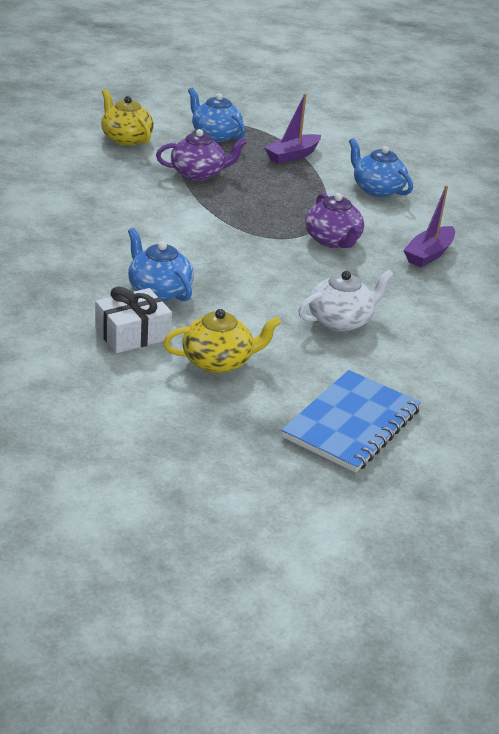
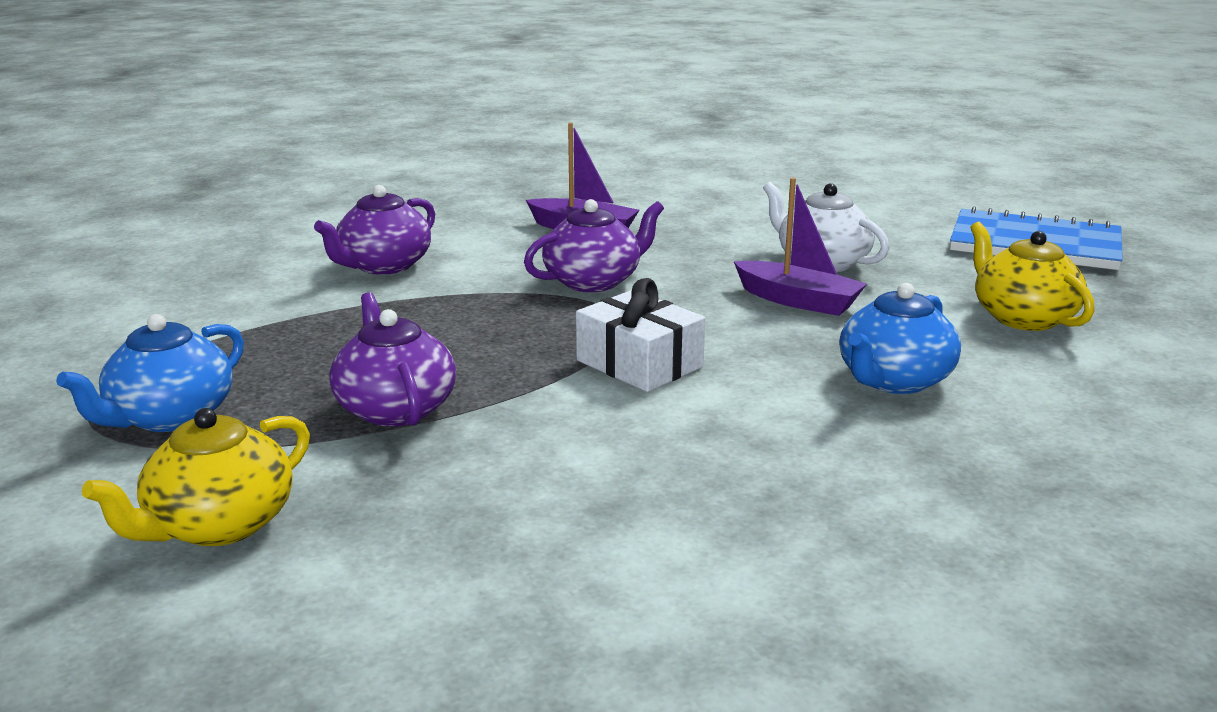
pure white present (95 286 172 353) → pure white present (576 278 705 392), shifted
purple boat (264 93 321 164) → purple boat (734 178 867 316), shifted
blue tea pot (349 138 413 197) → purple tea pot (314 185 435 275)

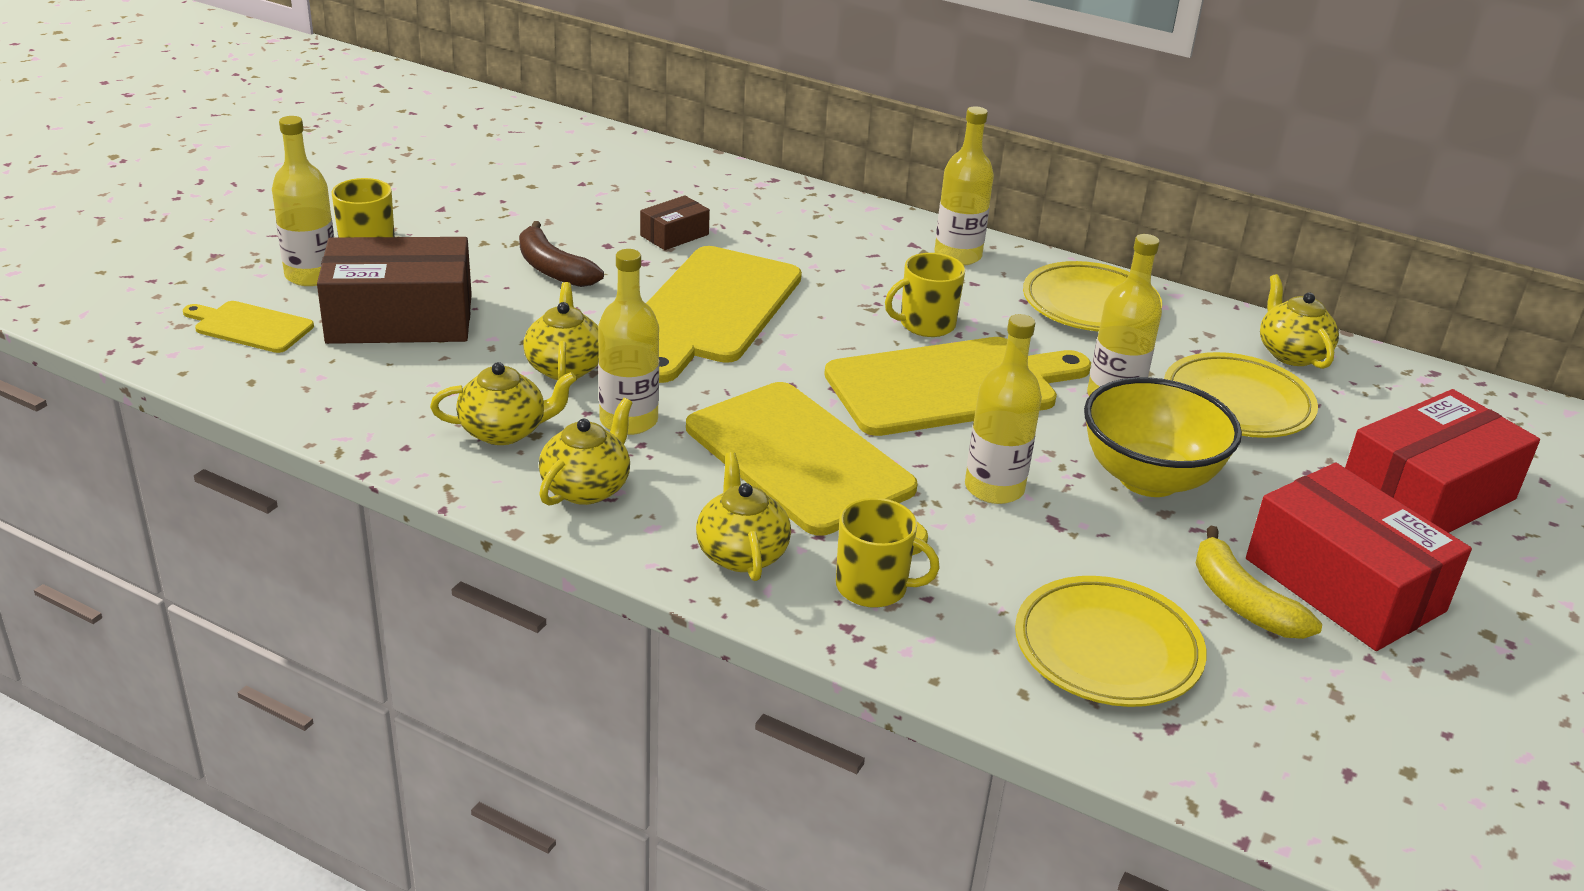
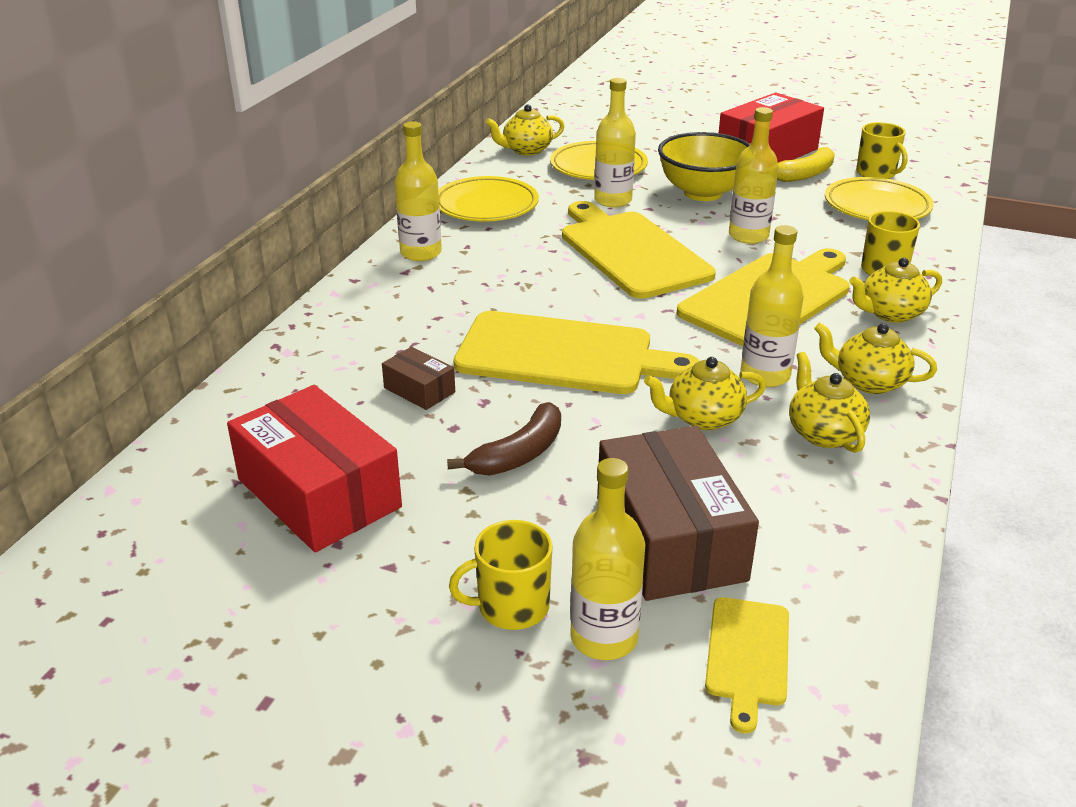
yellow tea mug (885 253 965 337) → yellow tea mug (856 122 908 179), shifted
crimson package (1345 389 1540 533) → crimson package (227 385 402 552), shifted

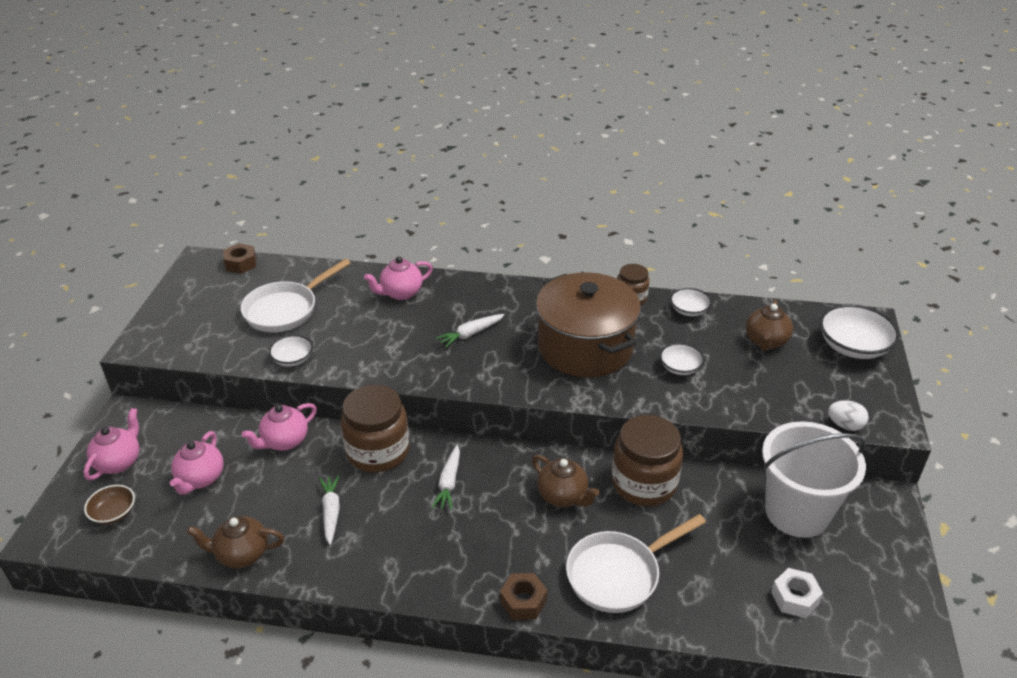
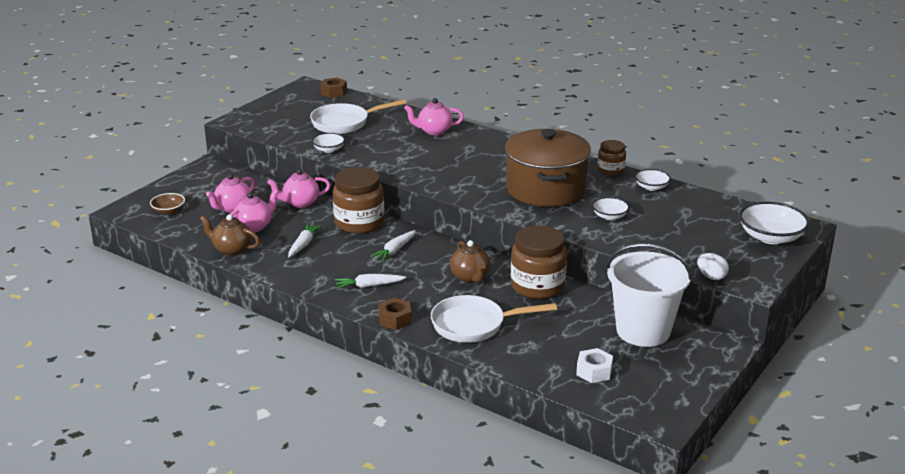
dark brown tea pot (746 300 793 351) → -
rose-pink tea pot (83 408 139 480) → rose-pink tea pot (230 189 279 232), shifted
pure white toy carrot (436 314 504 348) → pure white toy carrot (335 274 406 289), shifted

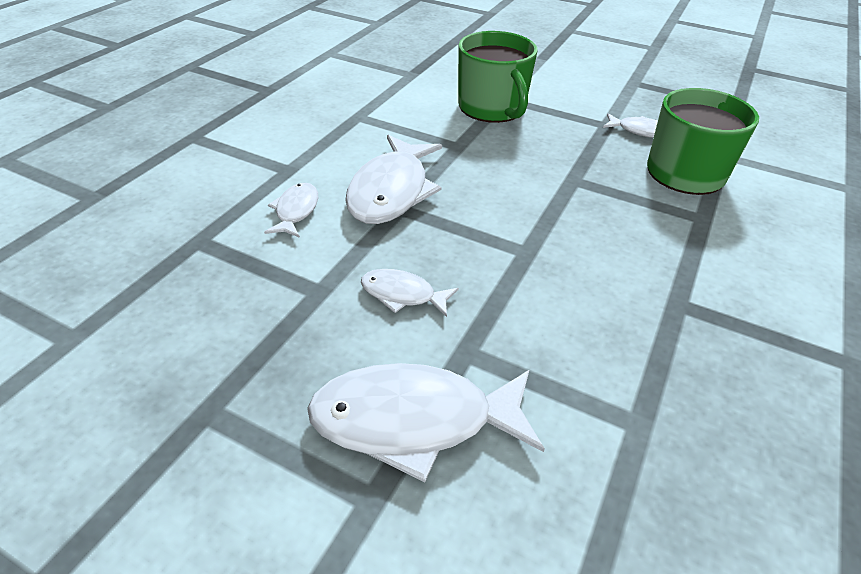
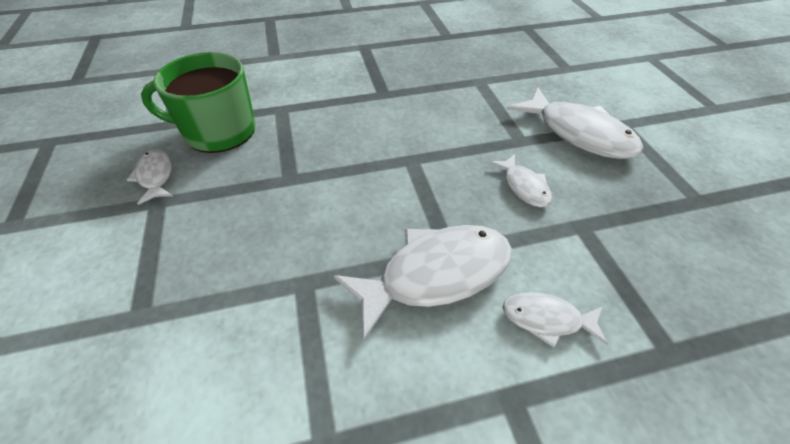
leaf-green tea mug (458 31 538 123) → -
pure white toy fish (264 183 318 238) → pure white toy fish (502 292 608 347), 45 degrees clockwise

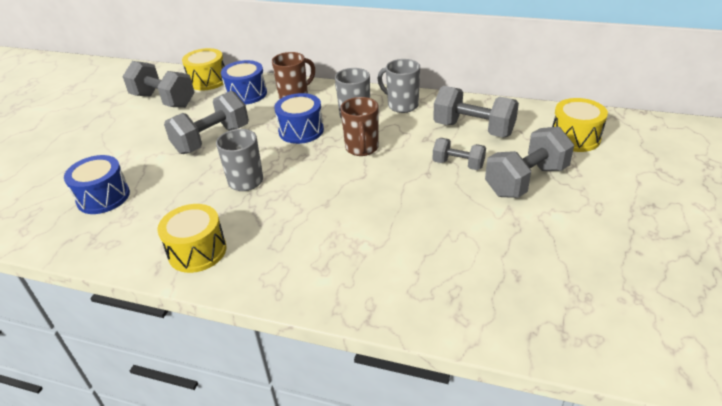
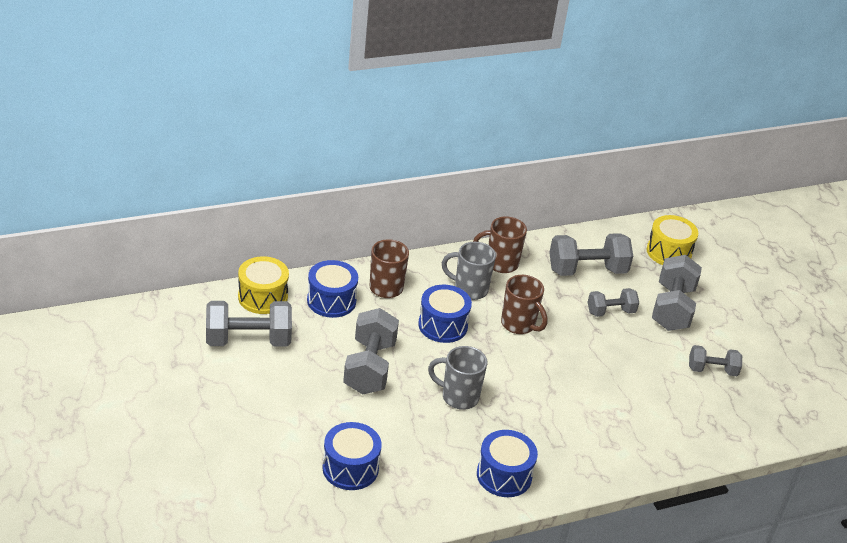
- → ash-grey free weight (689 345 742 376)
yellow drum (157 204 227 273) → blue drum (477 430 538 497)
ash-grey tea mug (378 59 420 113) → dark brown tea mug (473 216 527 273)

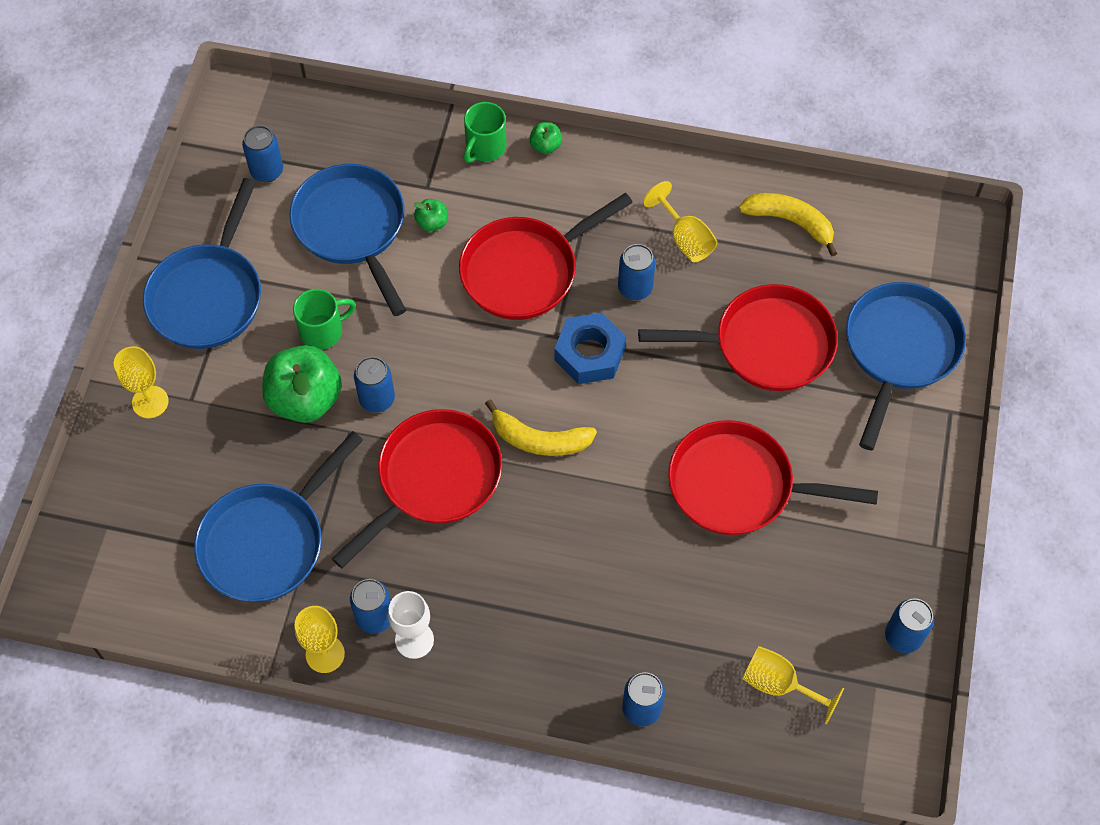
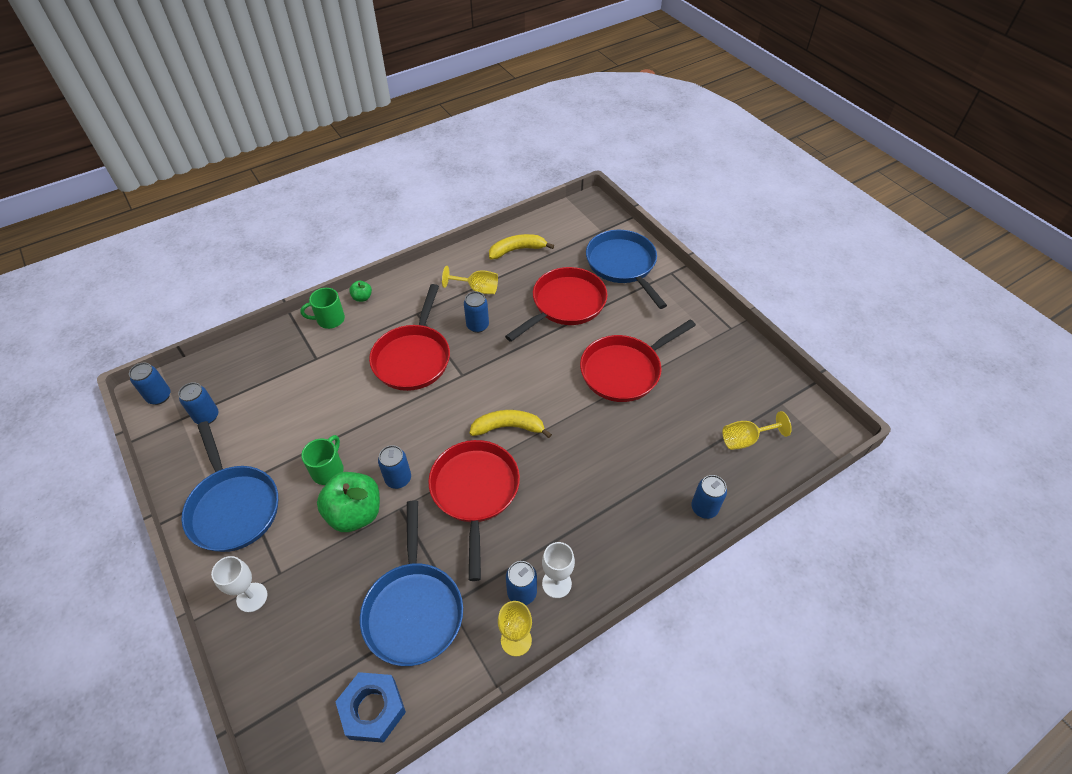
blue pan (289 164 406 316) → -
leaf-green apple fruit (413 199 447 232) → -
blue hex nut (555 313 626 384) → blue hex nut (335 672 406 743), shifted
blue tin (885 599 934 653) → blue tin (129 363 170 405), shifted
yellow wine glass (114 346 169 418) → pure white wine glass (211 556 267 612)
leaf-green tea mug (464 102 506 163) → leaf-green tea mug (300 288 345 329), 90 degrees clockwise
yellow toy banana (485 400 597 456) → yellow toy banana (469 410 552 438), 150 degrees counterclockwise

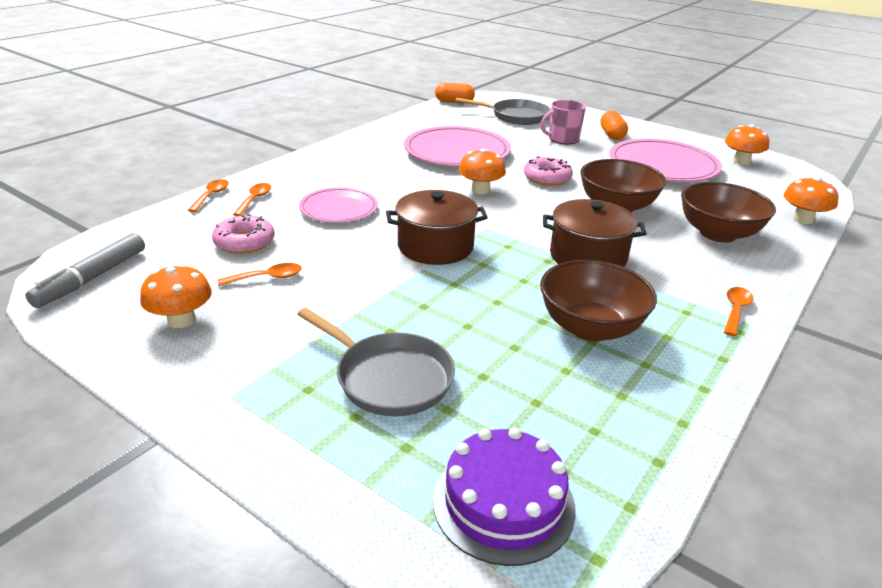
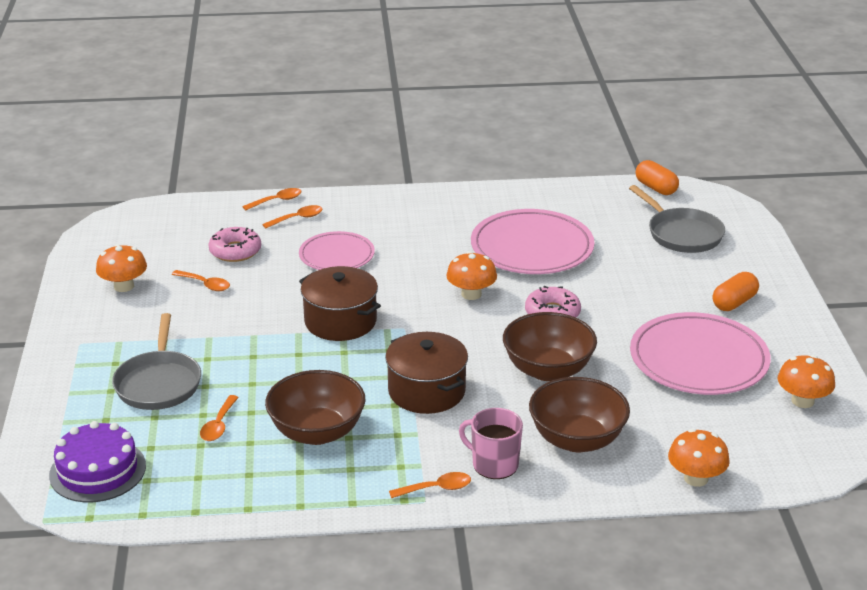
ash-grey marker pen (25 233 145 308) → -
- → orange tablespoon (200 395 239 441)
rose-pink tea mug (541 100 586 144) → rose-pink tea mug (459 408 523 479), shifted

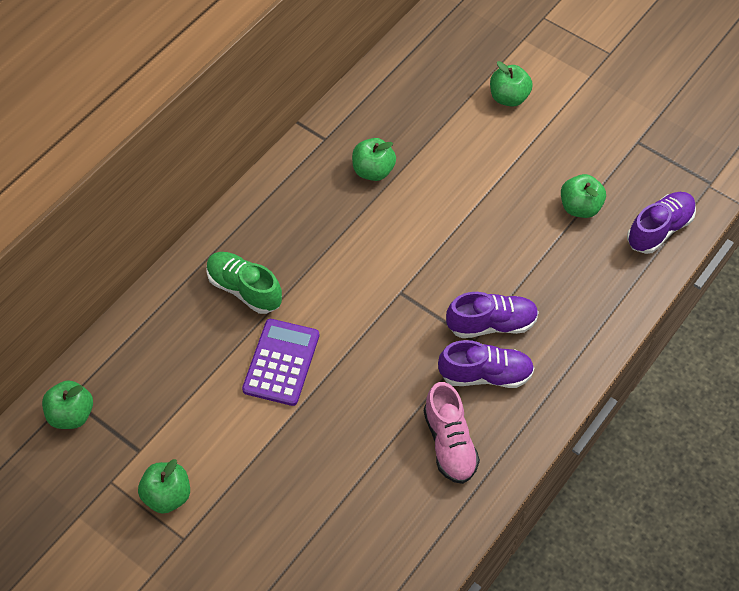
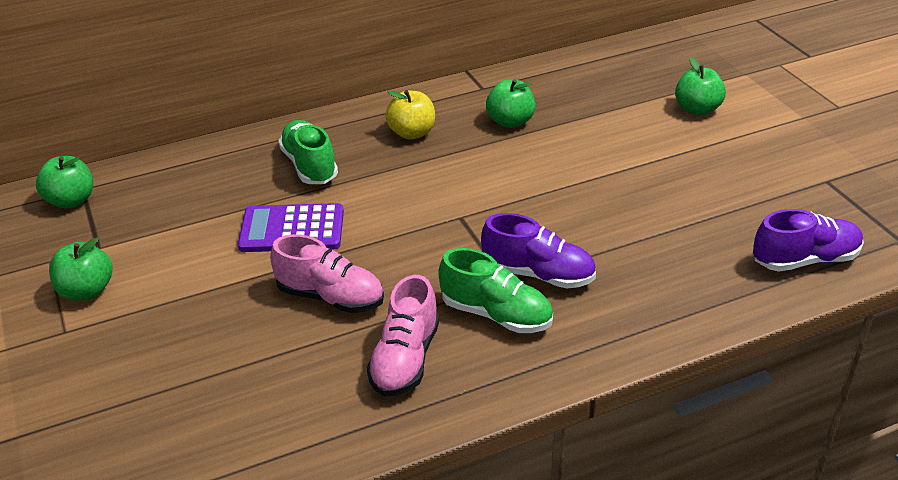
leaf-green apple fruit (561 174 606 218) → -
- → rose-pink shoe (270 234 384 313)
- → yellow apple fruit (385 90 435 139)
purple shoe (438 340 535 388) → leaf-green shoe (439 248 553 333)
purple pocket calculator (242 319 319 406) → purple pocket calculator (238 203 344 252), 135 degrees counterclockwise

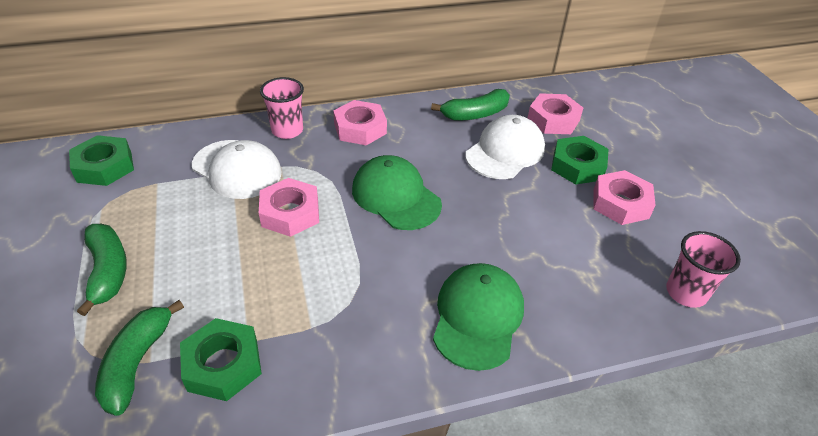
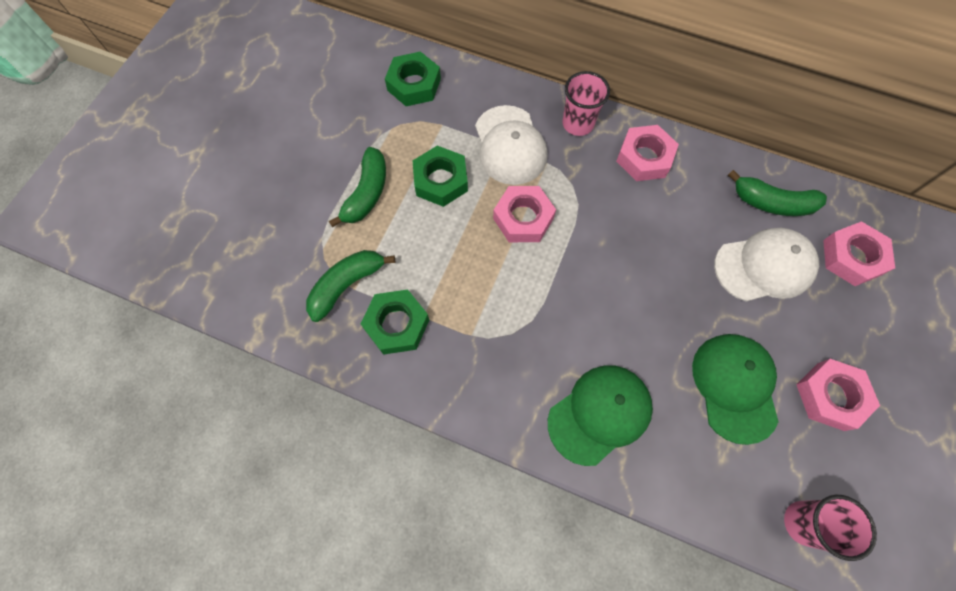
leaf-green baseball cap (352 155 442 230) → leaf-green baseball cap (692 334 778 445), shifted
leaf-green hex nut (551 136 609 185) → leaf-green hex nut (413 146 468 207), shifted

